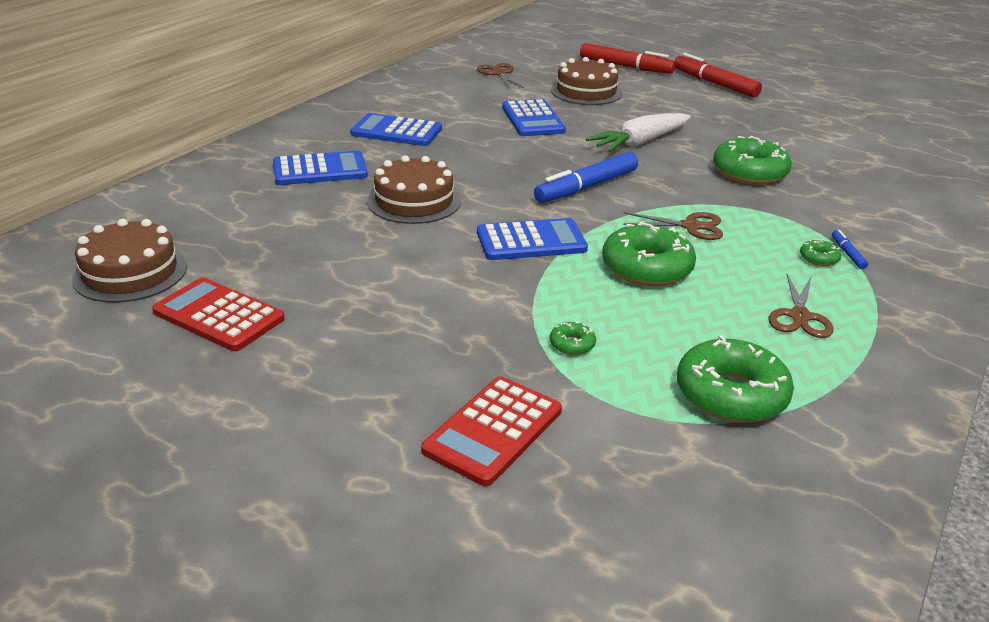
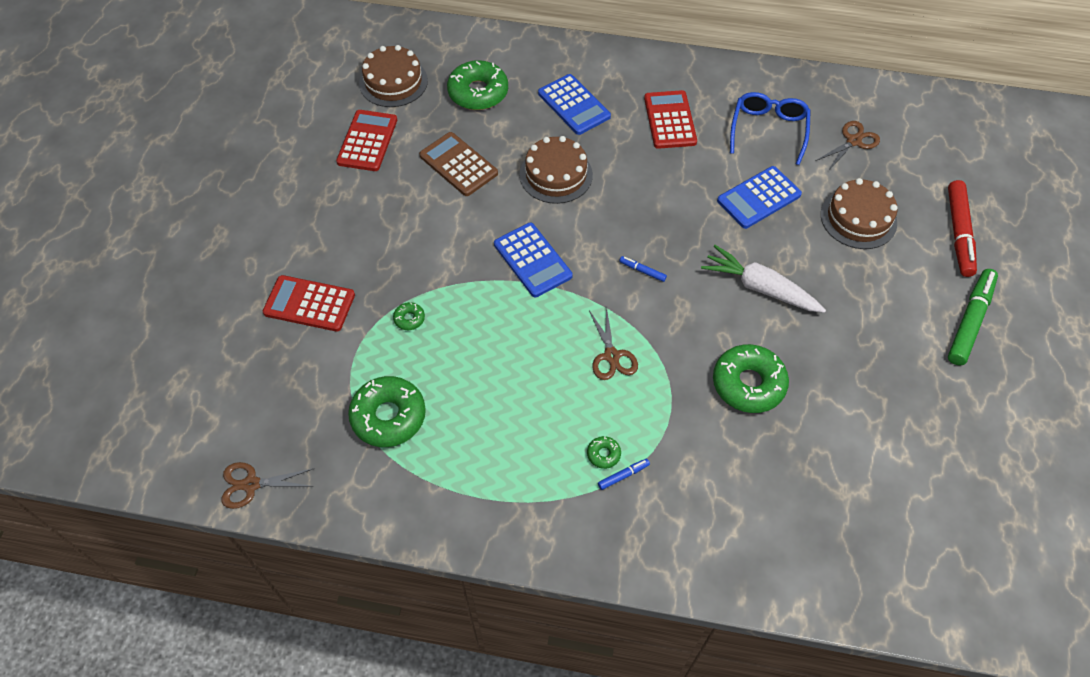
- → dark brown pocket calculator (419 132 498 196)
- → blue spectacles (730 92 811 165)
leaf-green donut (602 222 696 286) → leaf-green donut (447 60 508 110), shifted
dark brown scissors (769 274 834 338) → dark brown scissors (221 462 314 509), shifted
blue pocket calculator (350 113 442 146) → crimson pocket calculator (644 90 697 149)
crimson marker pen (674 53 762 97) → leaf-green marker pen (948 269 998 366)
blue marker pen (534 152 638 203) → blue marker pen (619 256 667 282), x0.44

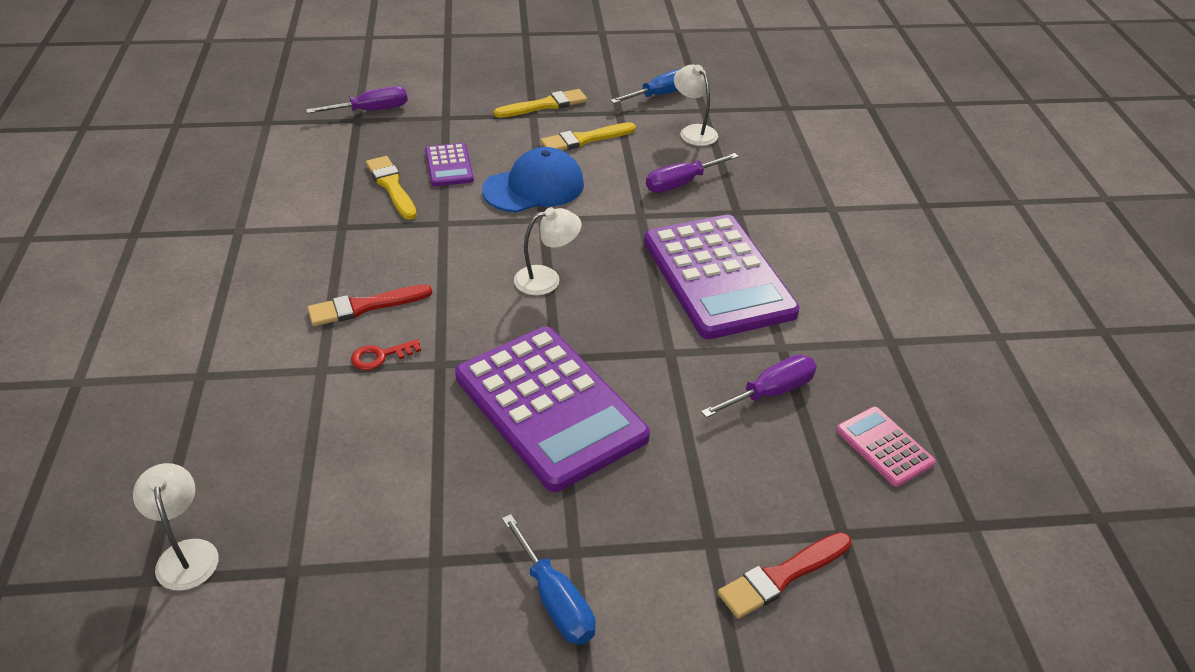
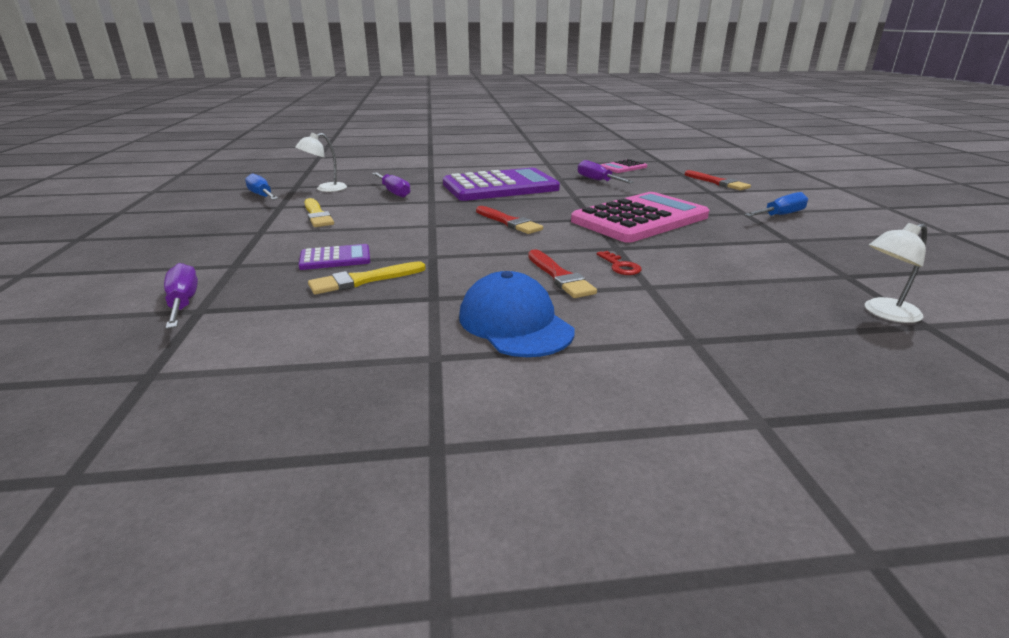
yellow paint brush (494 89 587 118) → -
blue baseball cap (482 147 584 213) → blue baseball cap (459 271 575 357), shifted
pure white lamp (514 207 581 295) → crimson paint brush (476 206 543 234)
purple pocket calculator (455 326 650 492) → rose-pink pocket calculator (571 192 709 243)

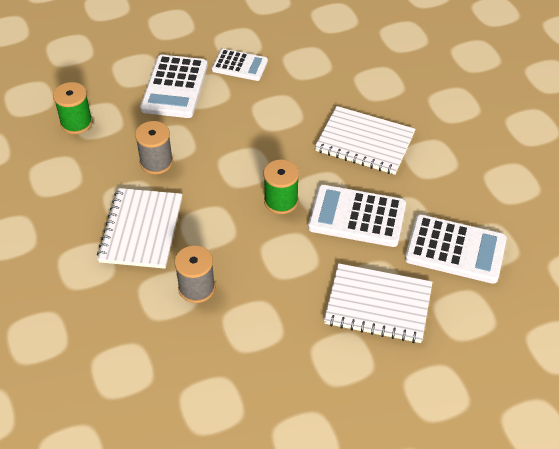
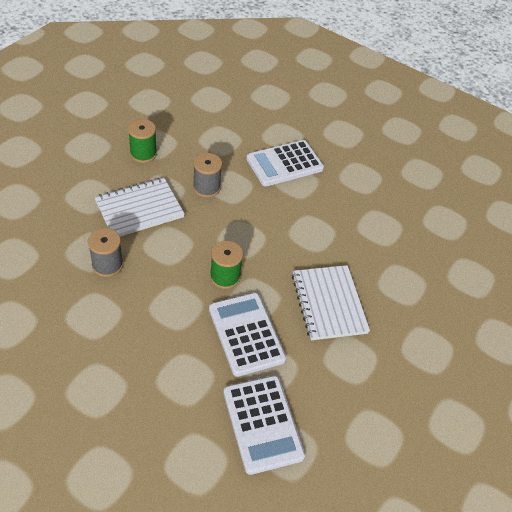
pure white pocket calculator (212 49 268 81) → -
pure white notepad (324 263 432 343) → -
leaf-green spool (53 82 93 134) → leaf-green spool (128 119 157 163), shifted

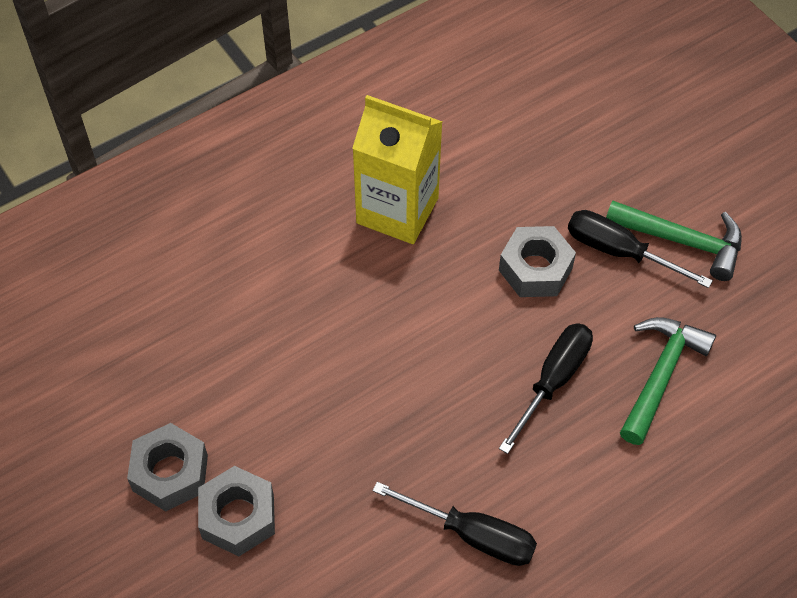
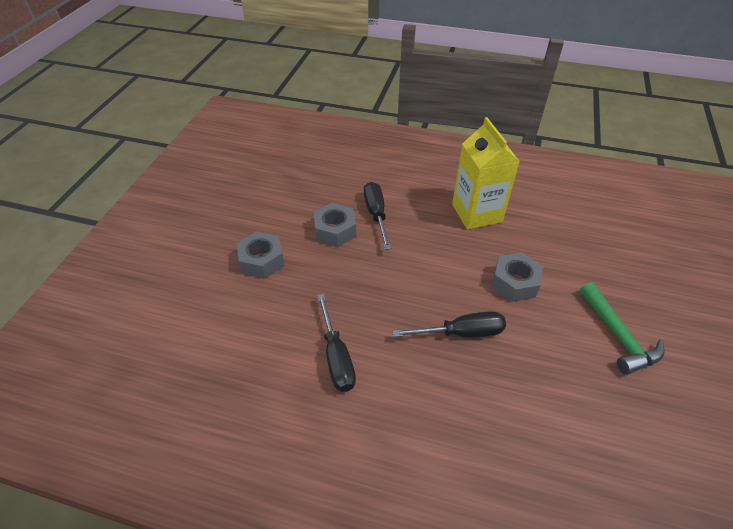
leaf-green hammer (620 317 716 445) → -
ash-grey hex nut (127 423 208 511) → ash-grey hex nut (313 203 356 247), shifted
ebony flat screwdriver (568 210 713 288) → ebony flat screwdriver (364 182 391 250), shifted

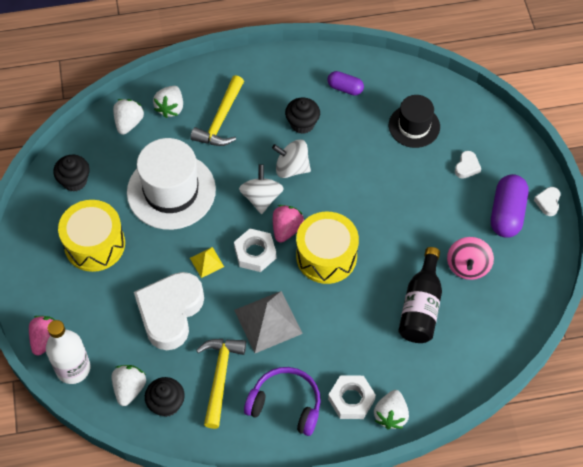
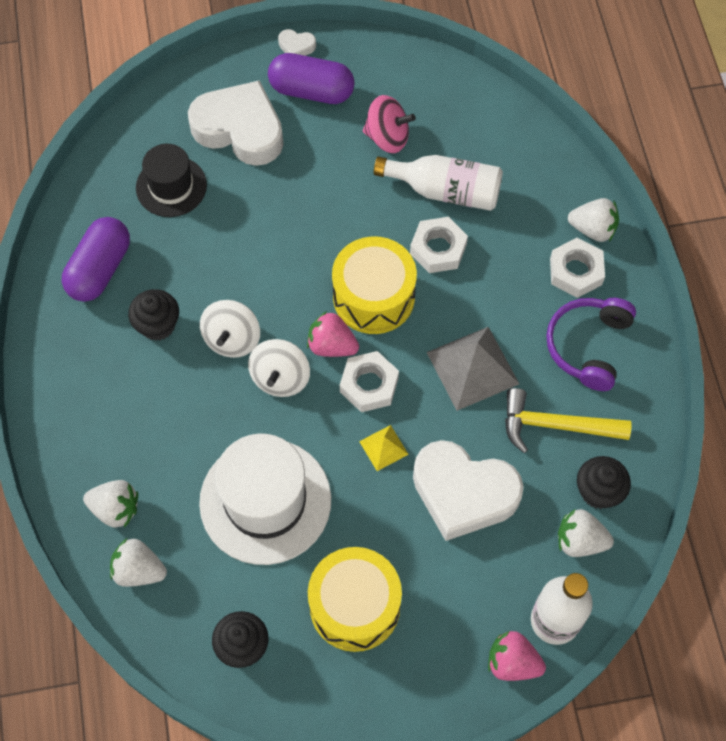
yellow hammer (190 75 244 146) → -
- → pure white hex nut (410 217 468 273)
ebony bottle (398 247 442 343) → pure white bottle (374 155 503 211)
pure white spinning top (239 164 284 214) → pure white spinning top (248 339 310 397), 75 degrees counterclockwise
purple capsule (327 71 364 96) → purple capsule (62 217 130 302), x1.70
pure white love heart (455 151 481 179) → pure white love heart (188 80 284 166), x2.49

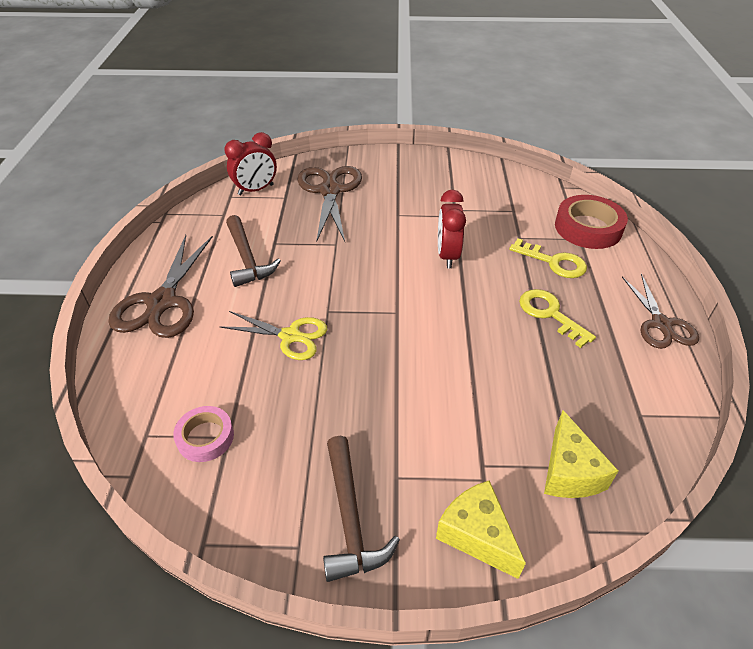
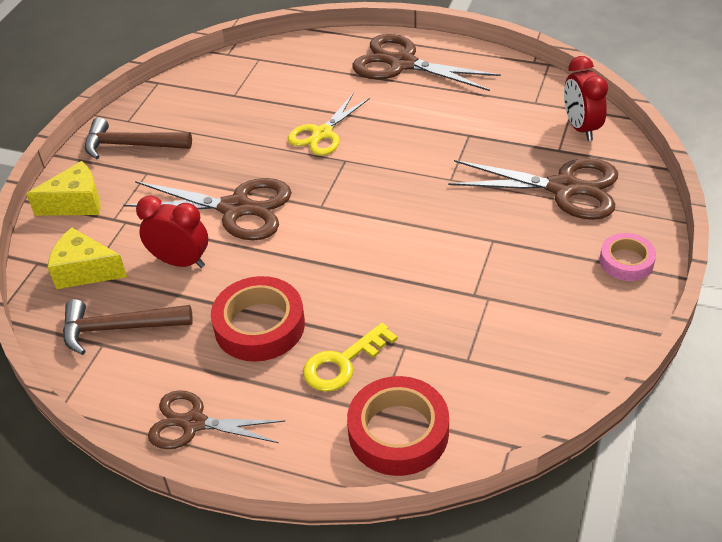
- → dark brown scissors (123 178 292 240)
rose-pink sticky tape (173 406 234 462) → rose-pink sticky tape (599 233 656 281), shifted
dark brown hammer (226 215 281 287) → dark brown hammer (63 299 193 355), shifted
crimson clock (438 190 466 268) → crimson clock (136 195 208 268), shifted
yellow door key (519 289 596 348) → crimson sticky tape (211 276 305 362)

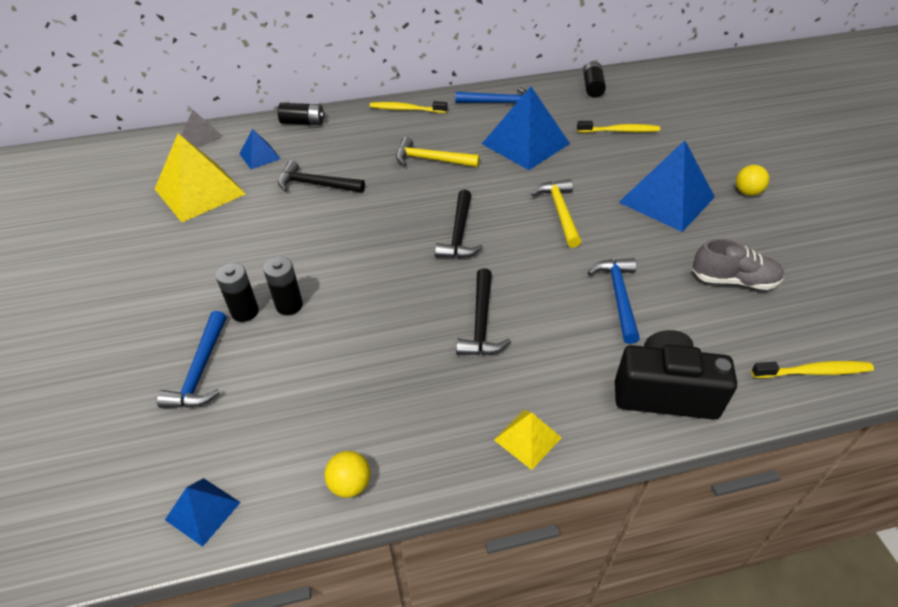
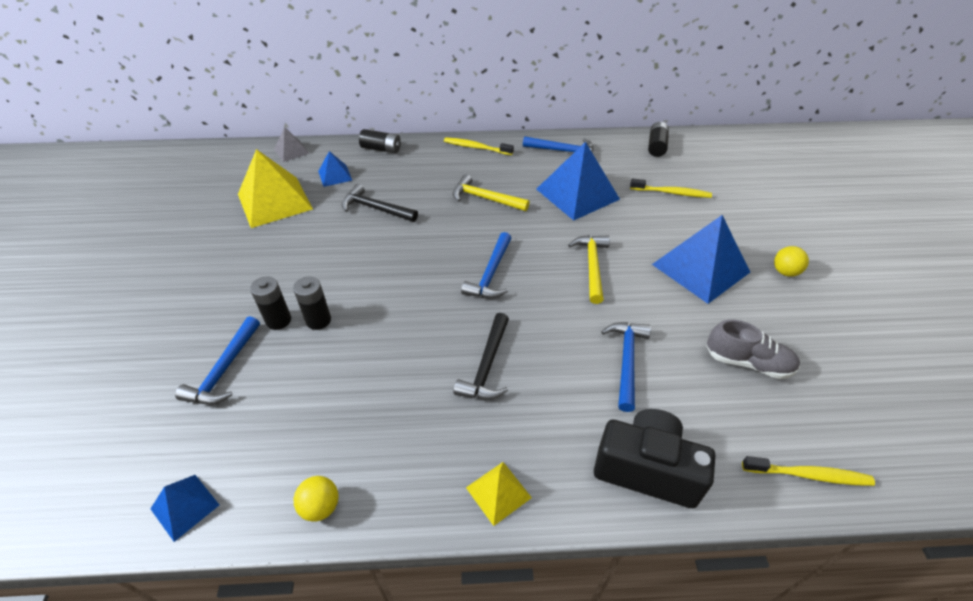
ebony hammer (435 190 483 258) → blue hammer (461 232 511 299)

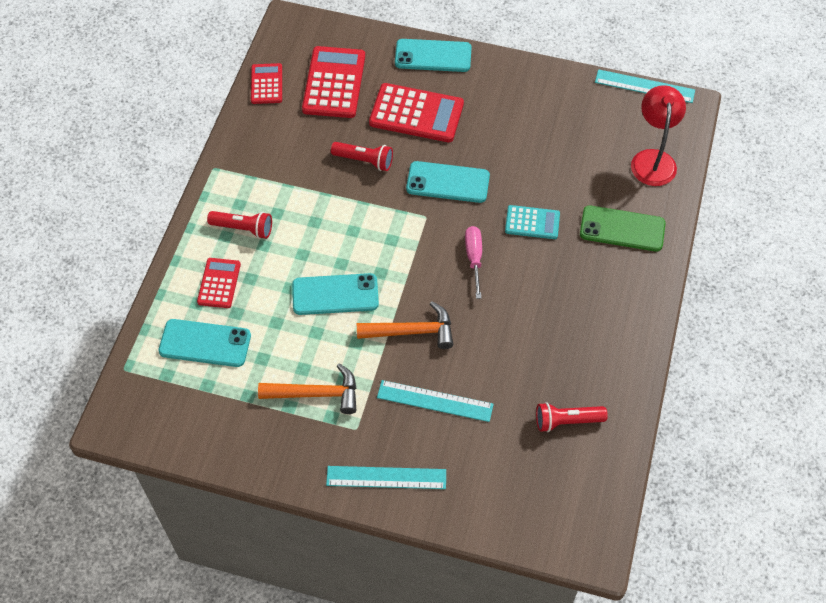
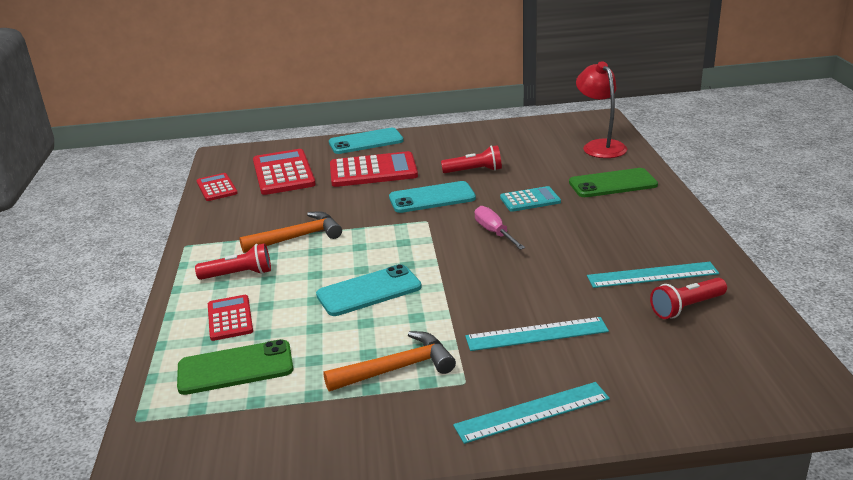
crimson pocket torch (331 142 393 171) → crimson pocket torch (441 145 502 173), shifted
orange hammer (357 302 453 349) → orange hammer (239 211 342 253), shifted
aqua measuring stick (595 69 695 103) → aqua measuring stick (587 262 719 288), shifted
aqua phone (159 319 251 367) → leaf-green phone (177 339 293 395)

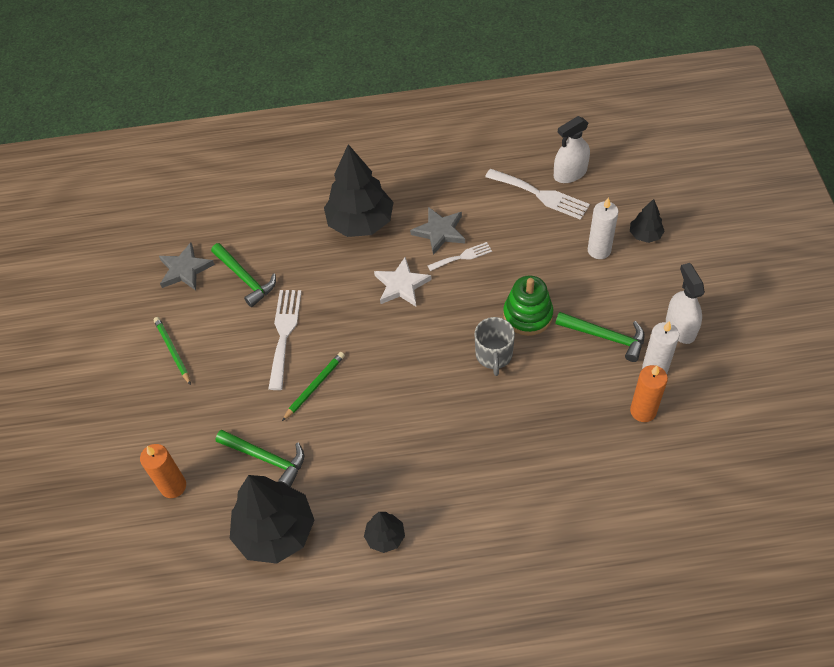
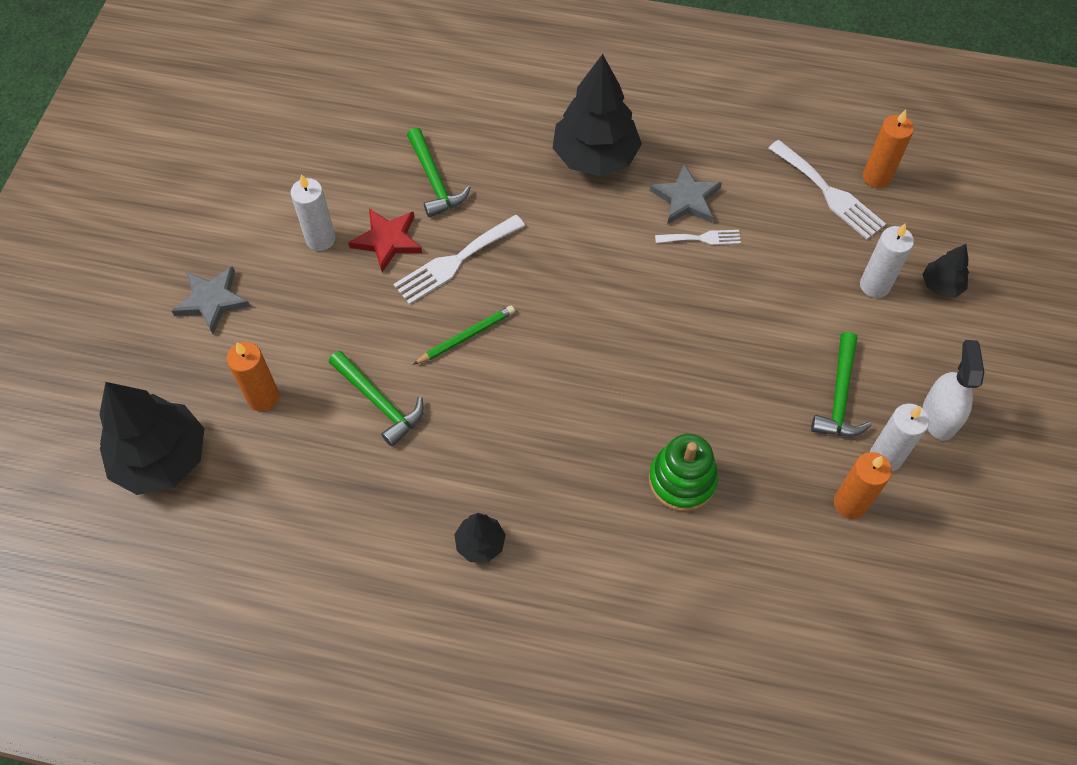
pure white star shape (374 257 432 306) → -
ash-grey tea mug (475 317 515 376) → -
- → crimson star shape (348 209 422 272)
ash-grey star shape (159 242 215 291) → ash-grey star shape (172 266 251 334), shifted
ebony fir tree (230 475 314 564) → ebony fir tree (99 382 204 495), shifted
leaf-green stacking toy (503 275 553 336) → leaf-green stacking toy (649 434 718 512), shifted
leaf-green pencil (154 317 191 385) → pure white wax candle (291 174 335 251)
pure white sprayer (554 116 590 183) → orange wax candle (863 109 914 188)
pure white fork (268 290 302 390) → pure white fork (393 215 525 305), 150 degrees counterclockwise
leaf-green hammer (555 312 645 362) → leaf-green hammer (811 332 871 437), 60 degrees clockwise

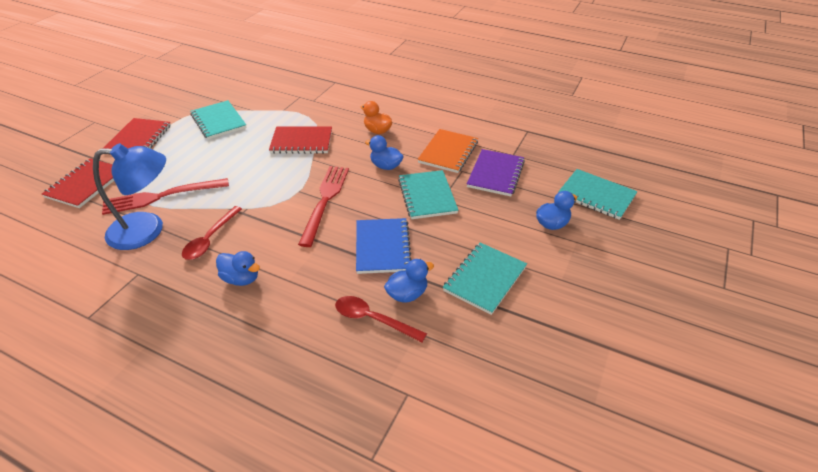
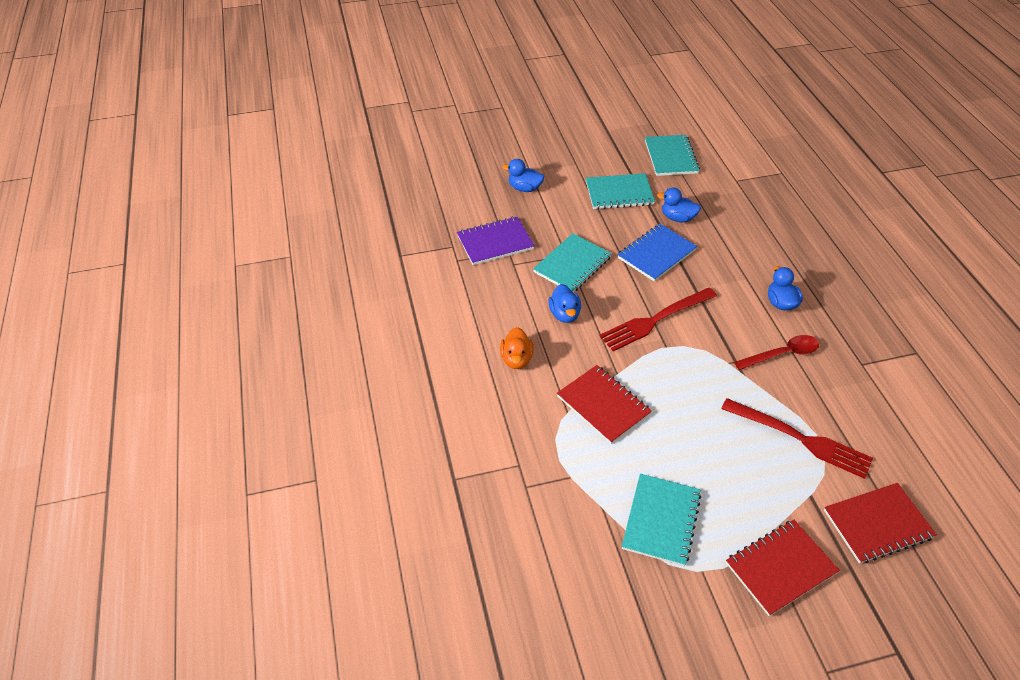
blue lamp (93 143 166 250) → -
crimson tablespoon (335 296 427 342) → -
orange notepad (417 129 478 173) → -
aqua notepad (558 169 638 220) → aqua notepad (645 135 700 176), shifted

